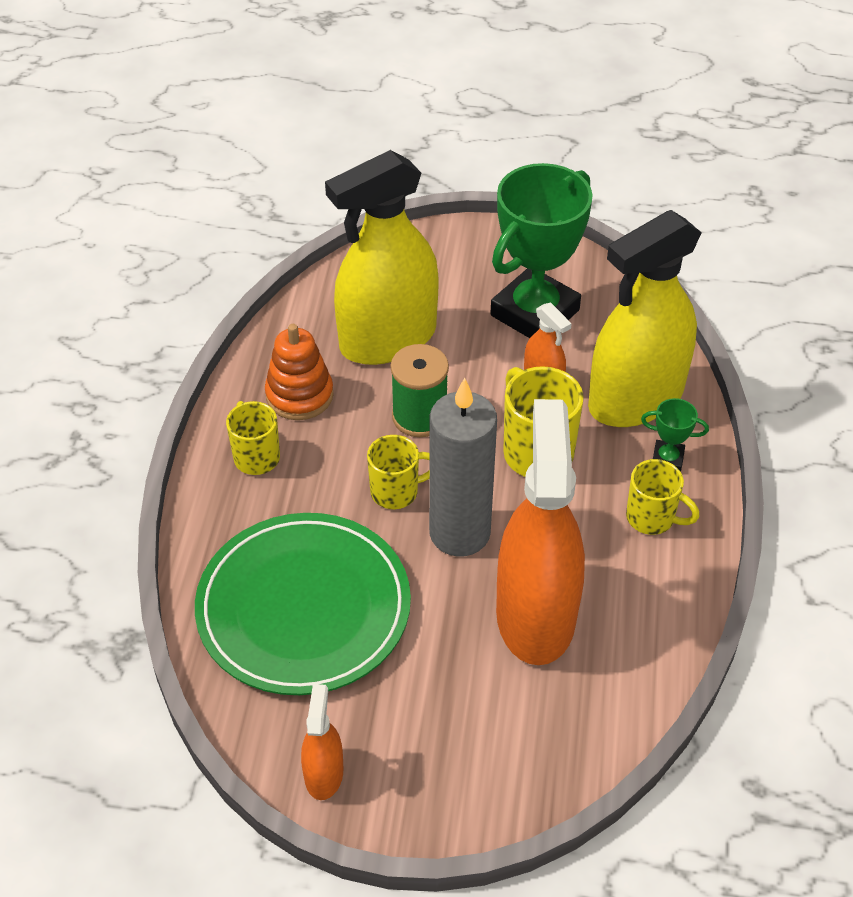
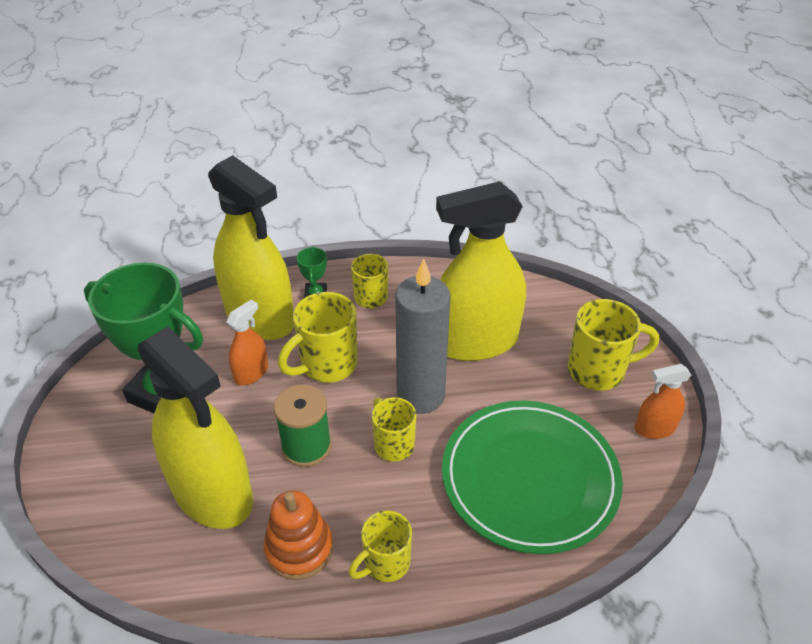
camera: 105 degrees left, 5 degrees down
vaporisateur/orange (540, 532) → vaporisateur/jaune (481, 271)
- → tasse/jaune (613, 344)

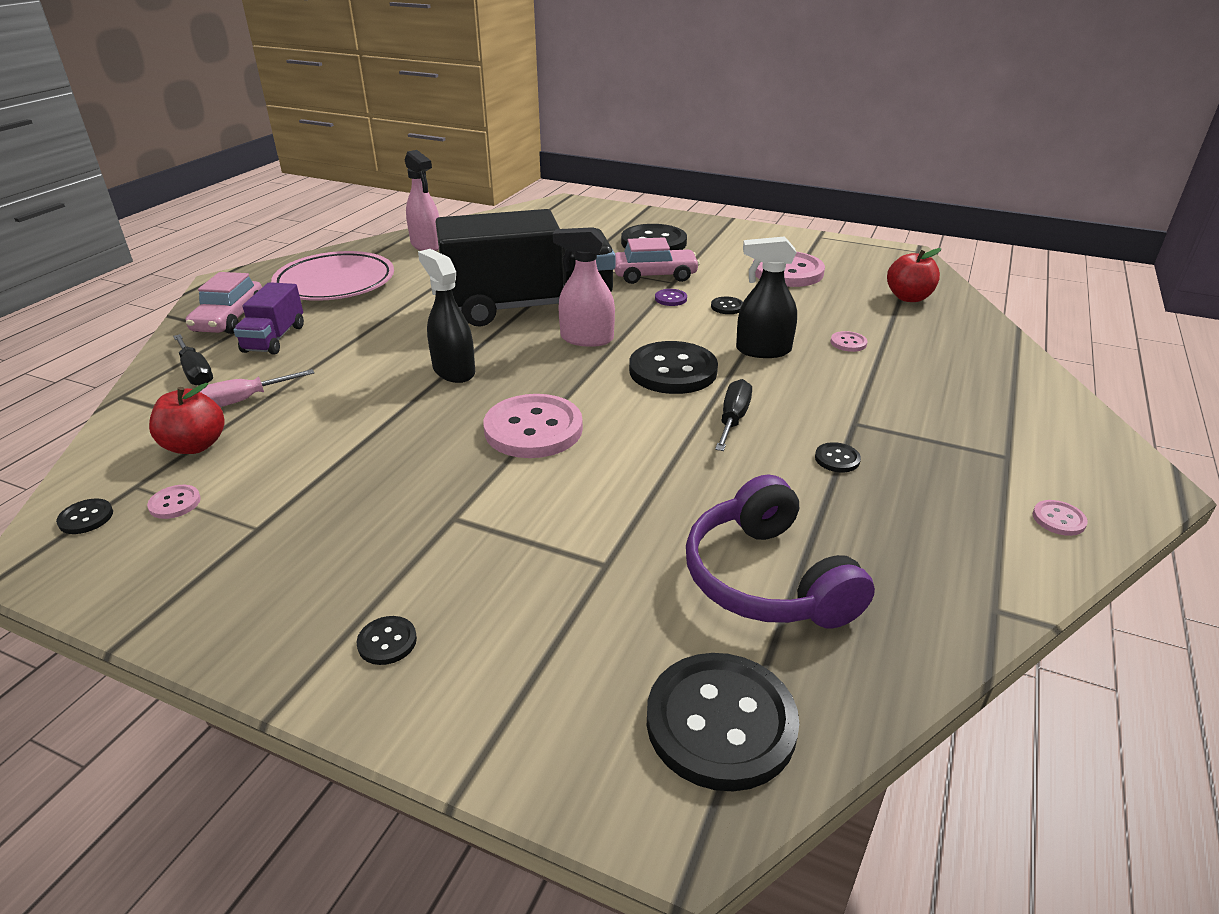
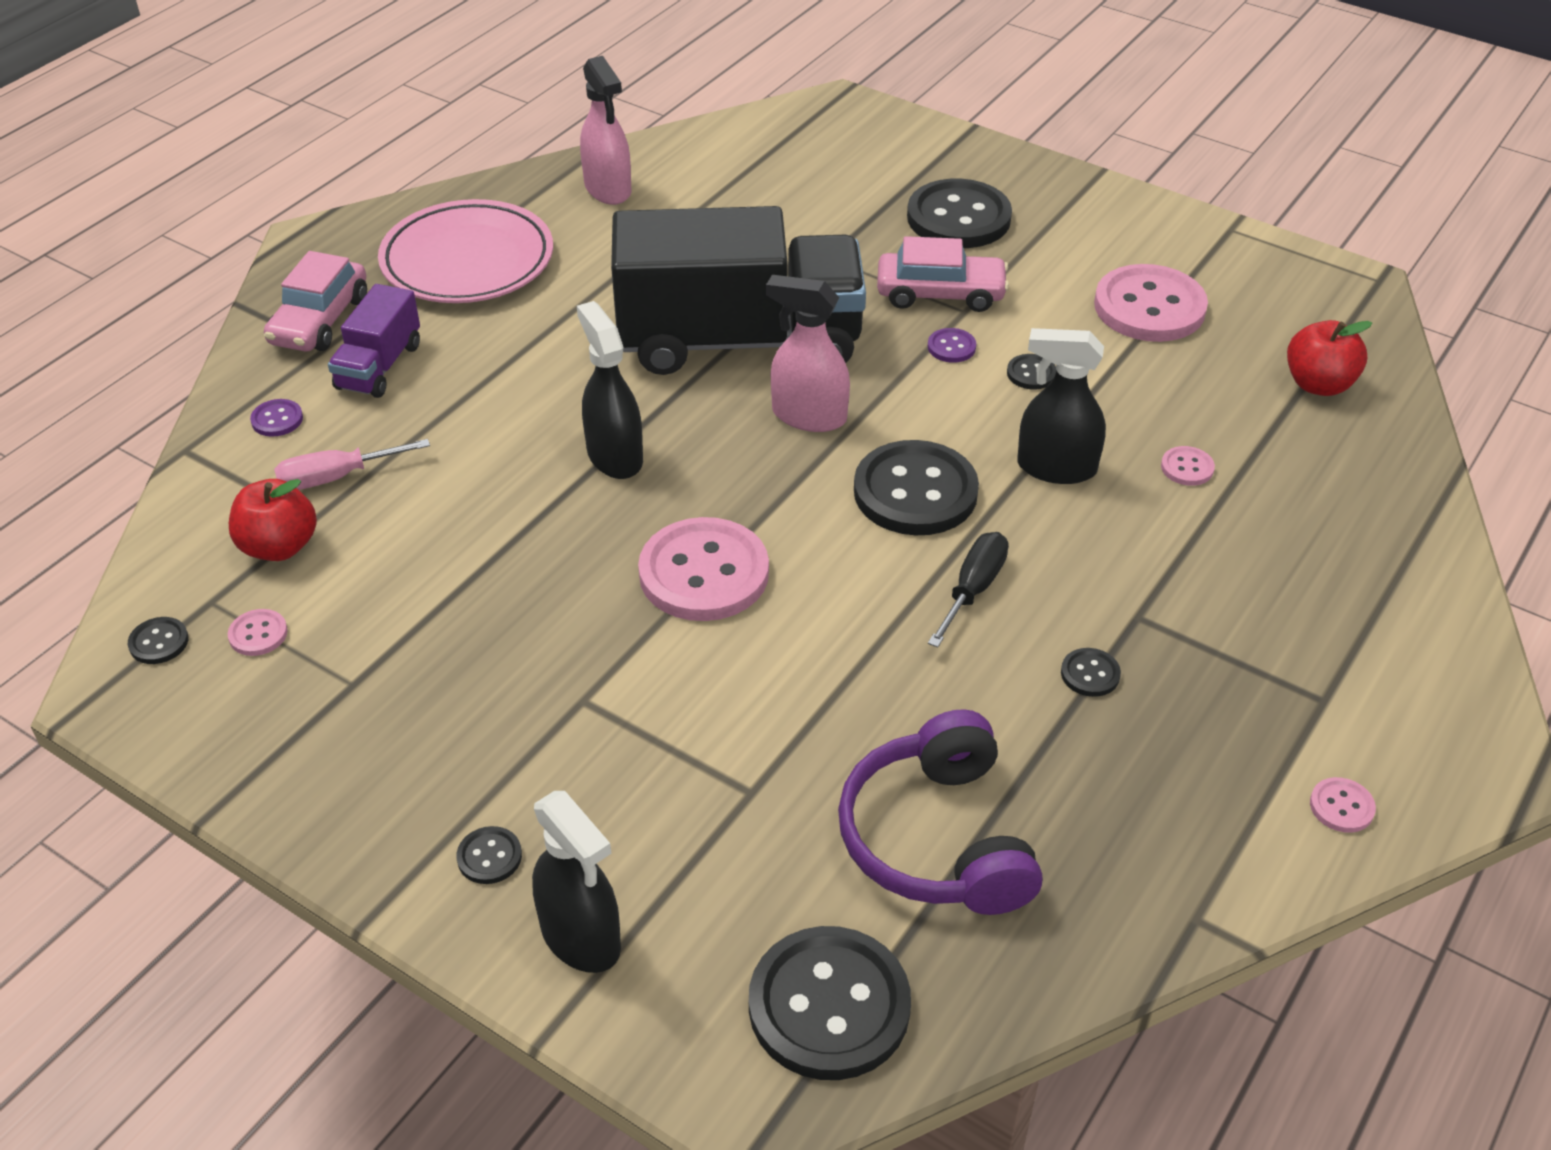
camera: 10 degrees right, 10 degrees up
tournevis/noir (193, 359) → bouton/violet (276, 418)
- → vaporisateur/noir (576, 882)

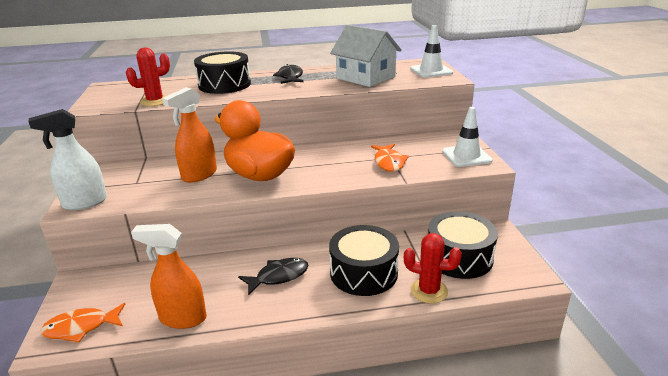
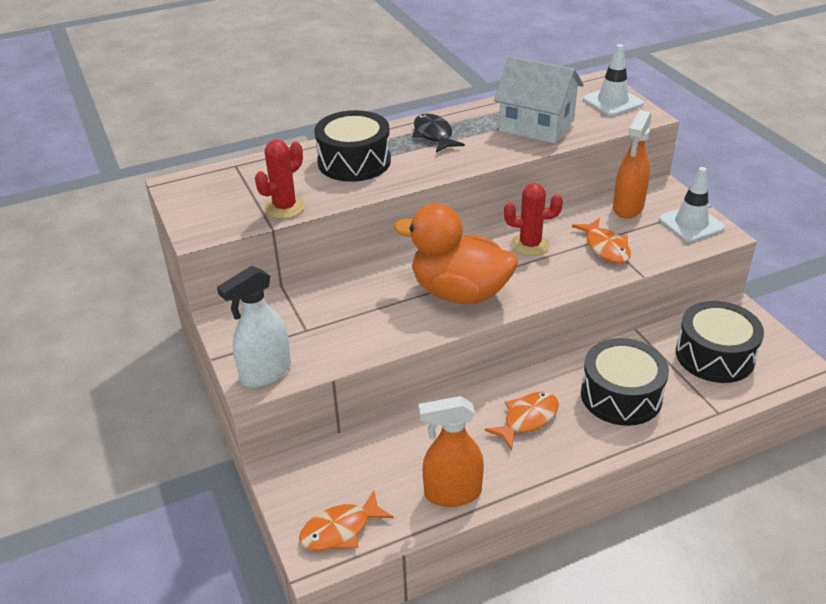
camera: 15 degrees left, 10 degrees up
vaporisateur/orange (189, 135) → vaporisateur/orange (632, 164), relocated
poisson/noir (273, 276) → poisson/orange (521, 421)
cactus/rouge (433, 268) → cactus/rouge (533, 219), relocated

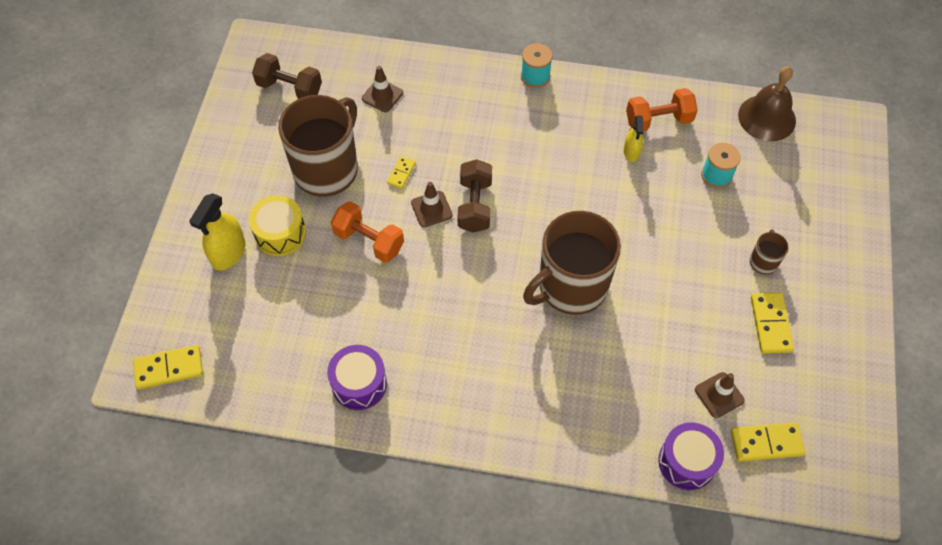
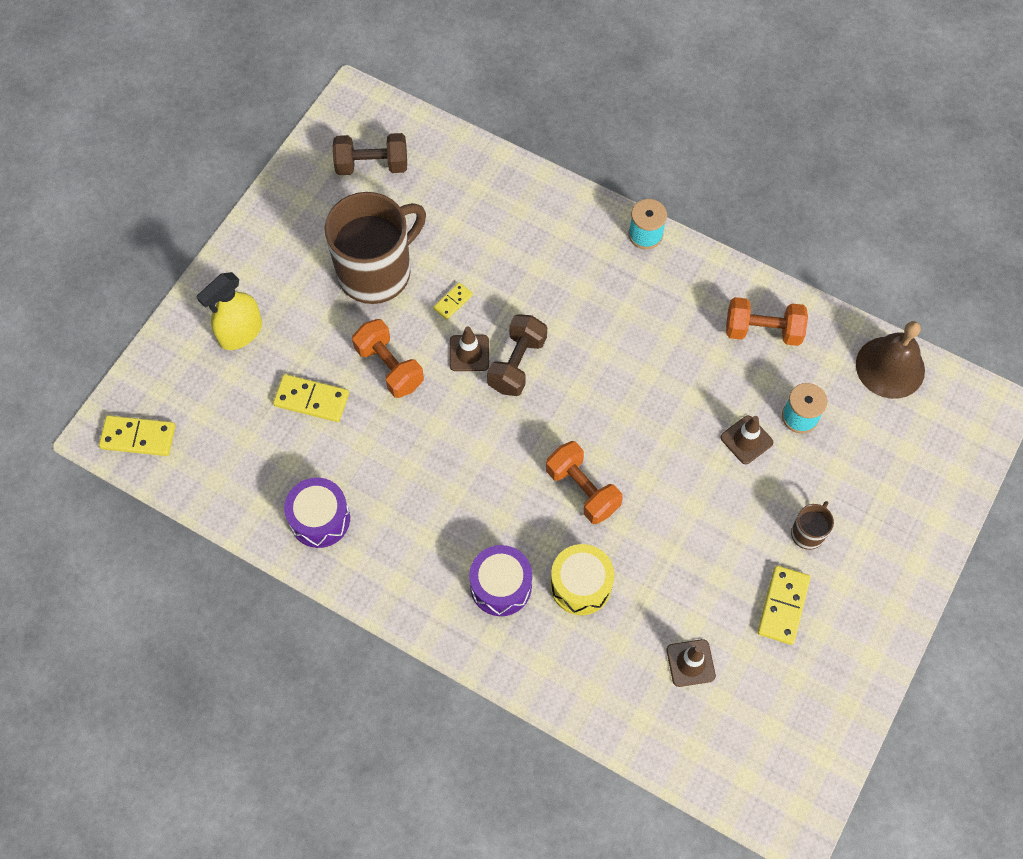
camera: 20 degrees right, 5 degrees up
tambour/jaune (277, 225) → tambour/jaune (582, 579), relocated
haltère/marron (287, 76) → haltère/marron (370, 154), 45 degrees counterclockwise
cône de chantier/marron (382, 89) → cône de chantier/marron (747, 440), relocated
tasse/marron (572, 263) → haltère/orange (584, 482)
vaporisateur/jaune (634, 139) → -
tambour/violet (691, 456) → tambour/violet (500, 580), relocated
domino/jaune (768, 442) → domino/jaune (311, 398), relocated

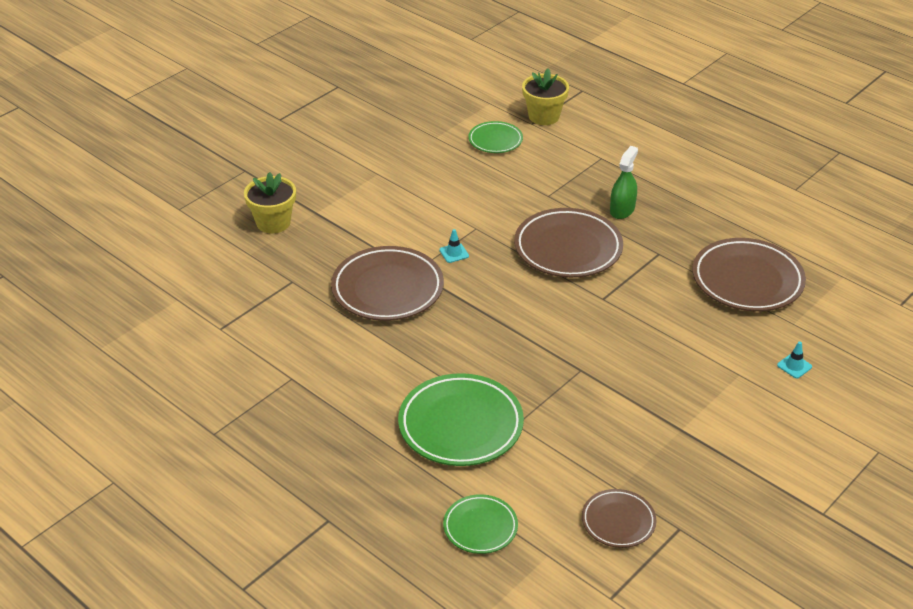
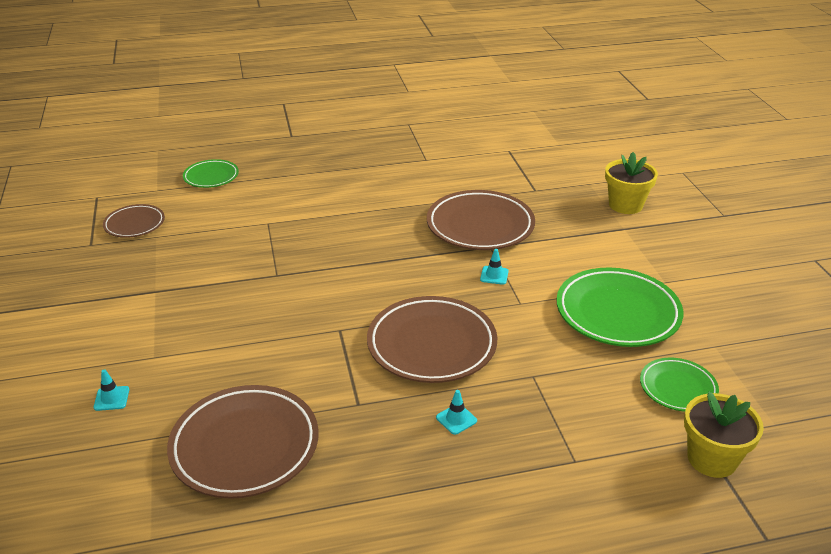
camera: 125 degrees right, 5 degrees down
assiette/vert (461, 419) → assiette/vert (619, 307), relocated
vaporisateur/vert (624, 182) → cône de chantier/turquoise (456, 412)

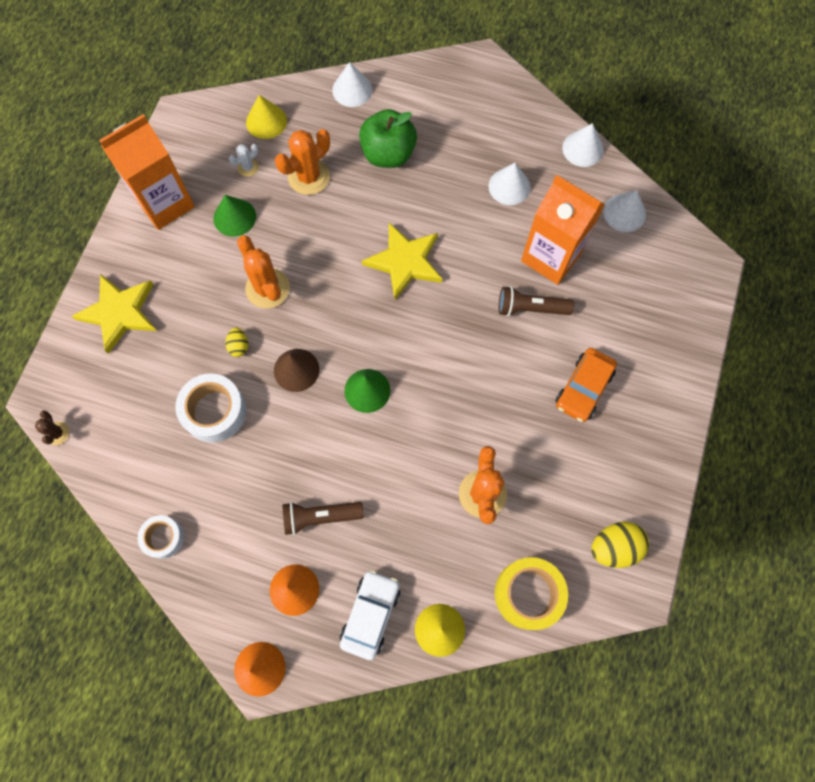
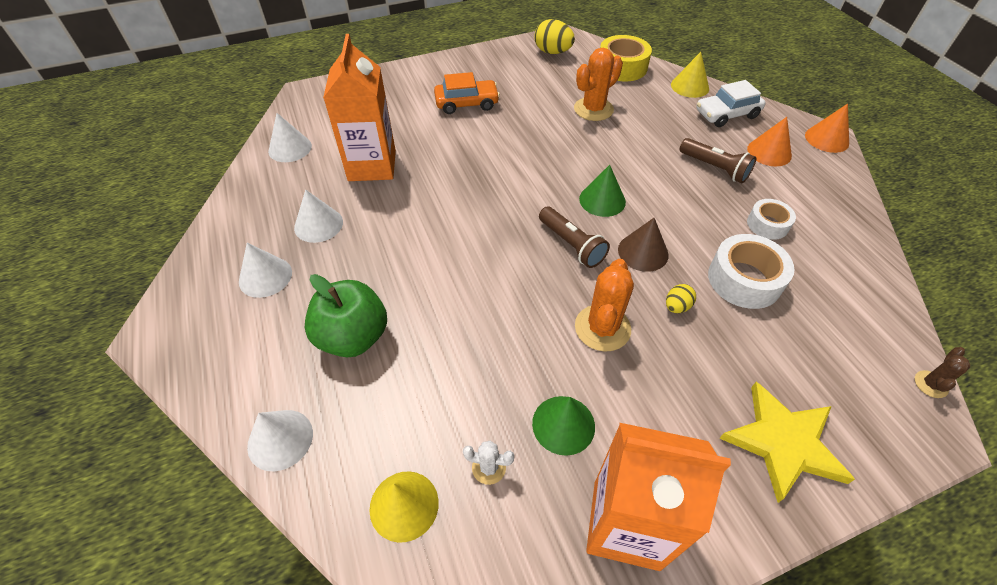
camera: 130 degrees left, 20 degrees down
ruban adhésif/blanc (161, 537) → ruban adhésif/blanc (771, 219), relocated
cactus/orange (302, 162) → -
étoile/jaune (402, 261) → -
lampe de poche/marron (536, 301) → lampe de poche/marron (574, 237), relocated
cône/blanc (583, 145) → cône/blanc (265, 270), relocated

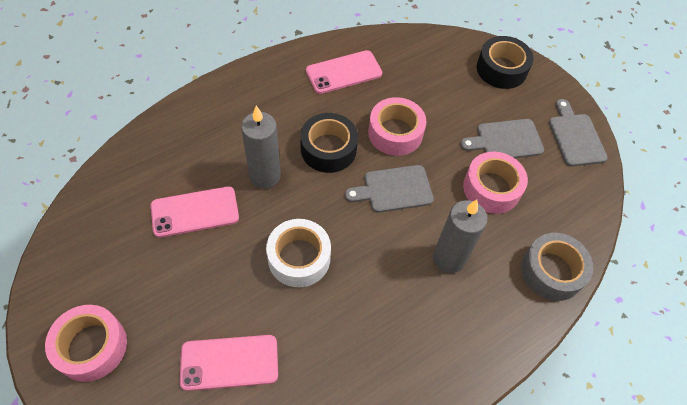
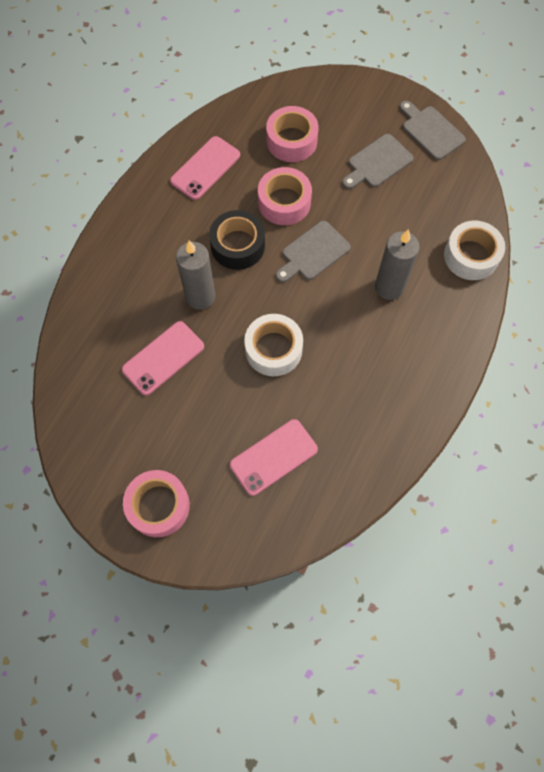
camera: 25 degrees left, 10 degrees up
ruban adhésif/rose (495, 183) → ruban adhésif/rose (292, 134), relocated
ruban adhésif/noir (505, 62) → -
ruban adhésif/gris (557, 267) → ruban adhésif/blanc (474, 250)

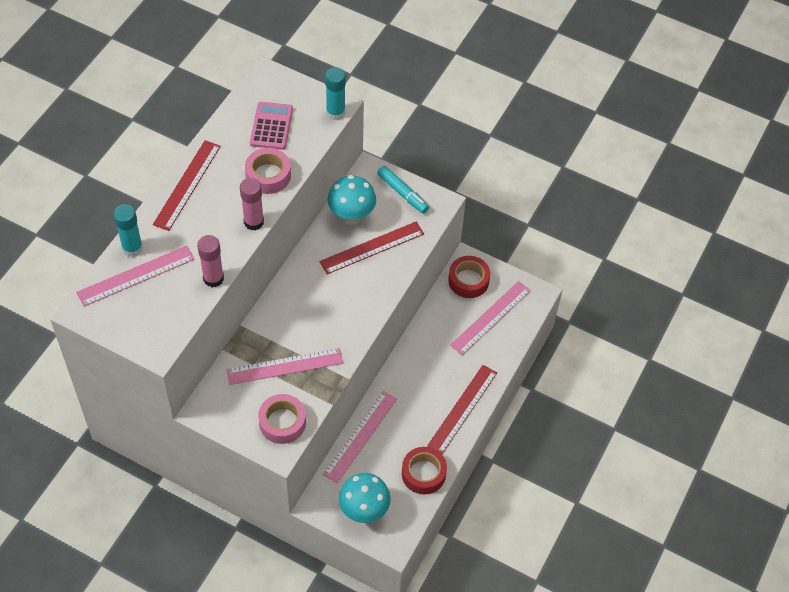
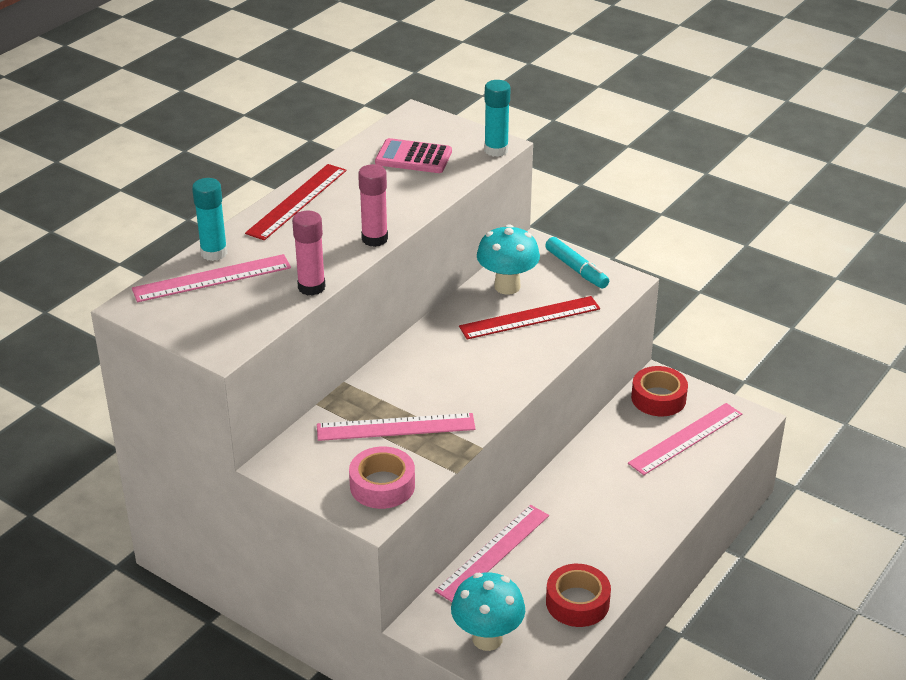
camera: 10 degrees right, 20 degrees down
ruban adhésif/rose (268, 171) → -
calculatrice/rose (271, 126) → calculatrice/rose (413, 155), 90 degrees counterclockwise
règle/rouge (462, 409) → -

